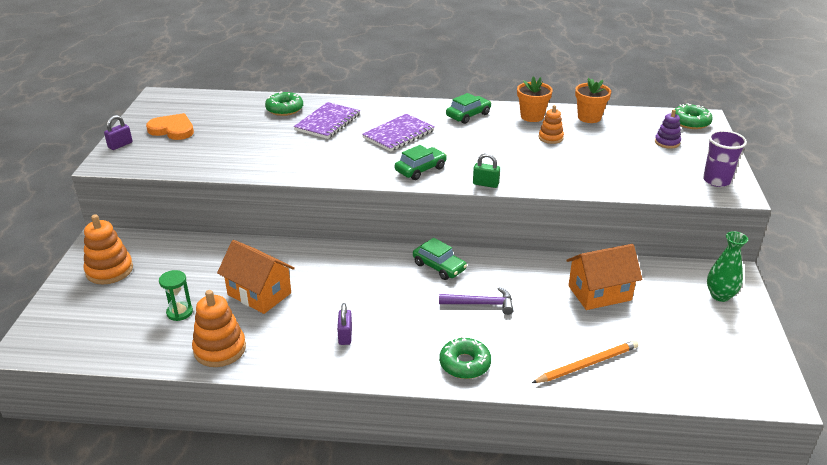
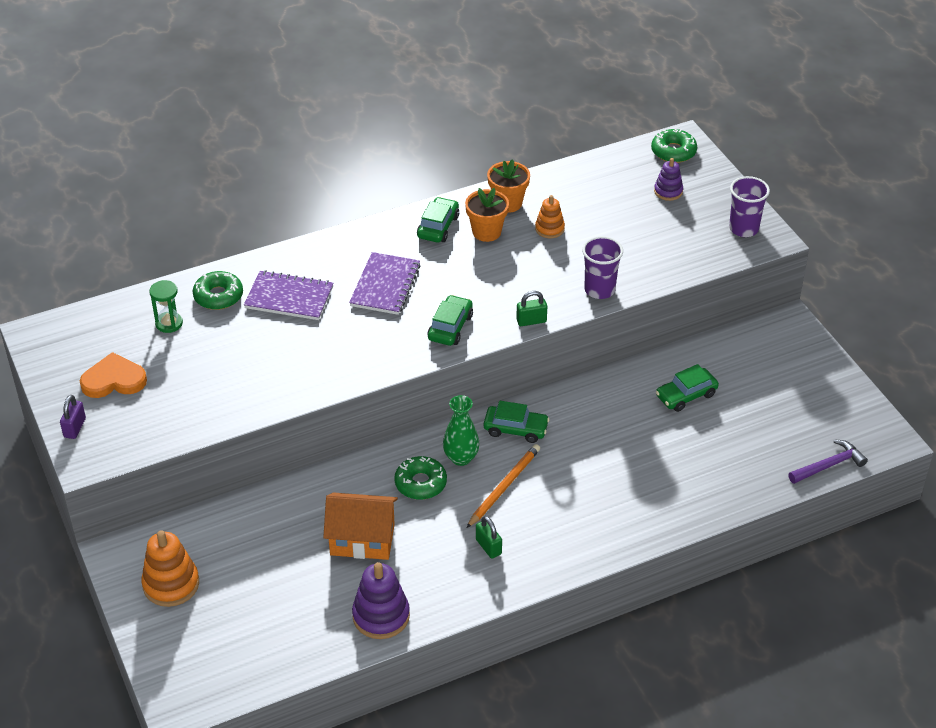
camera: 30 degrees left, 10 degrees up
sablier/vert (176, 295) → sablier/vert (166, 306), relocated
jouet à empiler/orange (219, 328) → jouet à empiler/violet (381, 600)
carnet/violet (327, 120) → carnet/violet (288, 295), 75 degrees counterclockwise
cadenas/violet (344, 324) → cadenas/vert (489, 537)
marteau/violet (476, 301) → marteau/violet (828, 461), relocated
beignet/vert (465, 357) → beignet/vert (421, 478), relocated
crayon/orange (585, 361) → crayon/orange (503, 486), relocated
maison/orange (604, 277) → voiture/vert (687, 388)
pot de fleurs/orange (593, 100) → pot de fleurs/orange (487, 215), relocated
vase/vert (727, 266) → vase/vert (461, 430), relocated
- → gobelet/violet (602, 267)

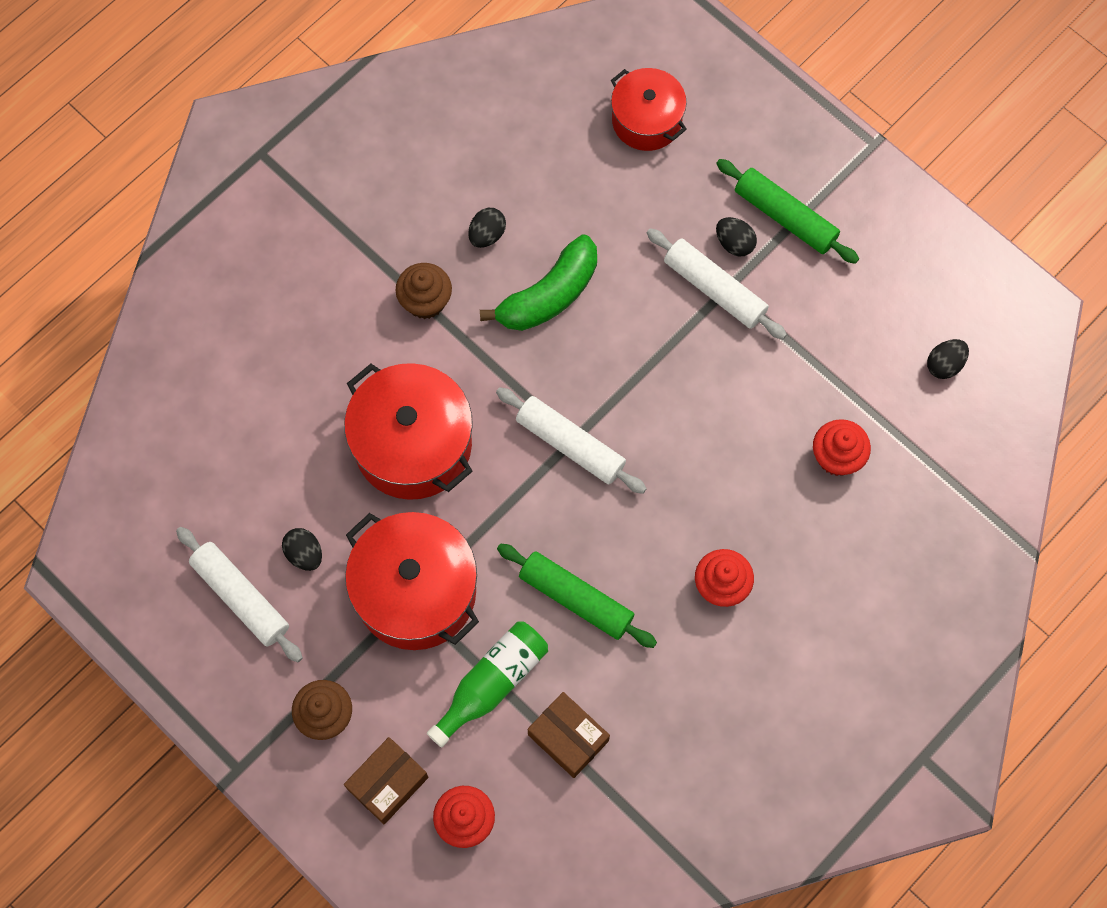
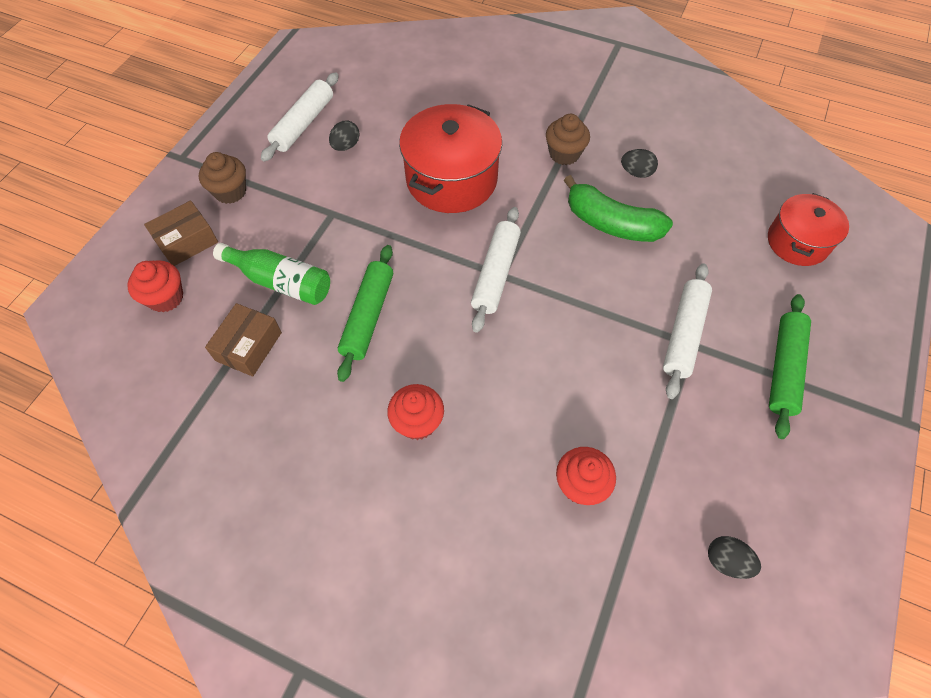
camera: 70 degrees right, 10 degrees down
boîte/marron (386, 780) → boîte/marron (181, 233), 60 degrees counterclockwise
marmite/rouge (412, 581) → -
œuf/noir (736, 237) → -

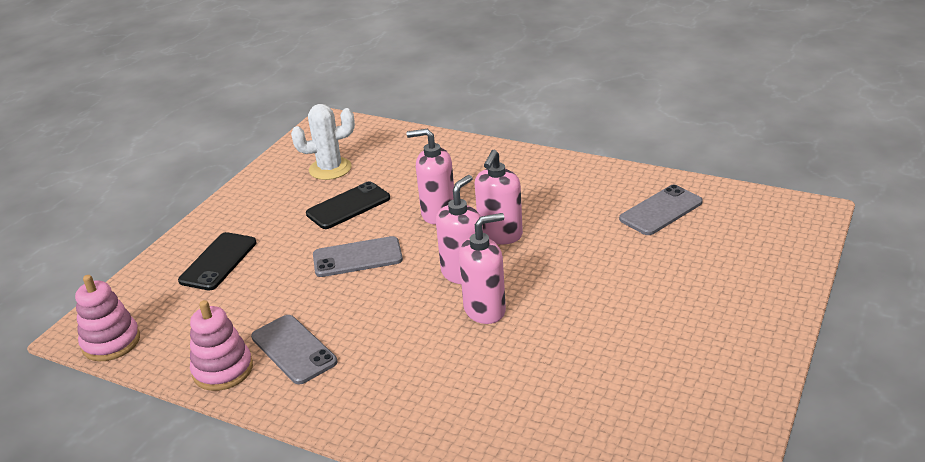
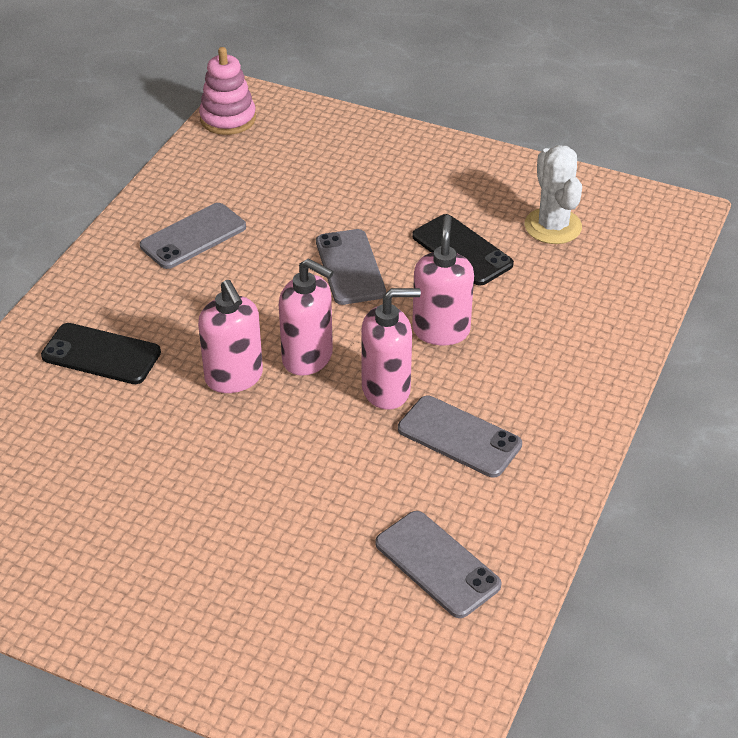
camera: 85 degrees right, 10 degrees up
téléphone/noir (217, 261) → téléphone/noir (101, 353), relocated
jouet à empiler/rose (221, 345) → -
distributeur de savon/rose (499, 197) → distributeur de savon/rose (391, 349), 150 degrees clockwise
- → téléphone/gris (460, 437)

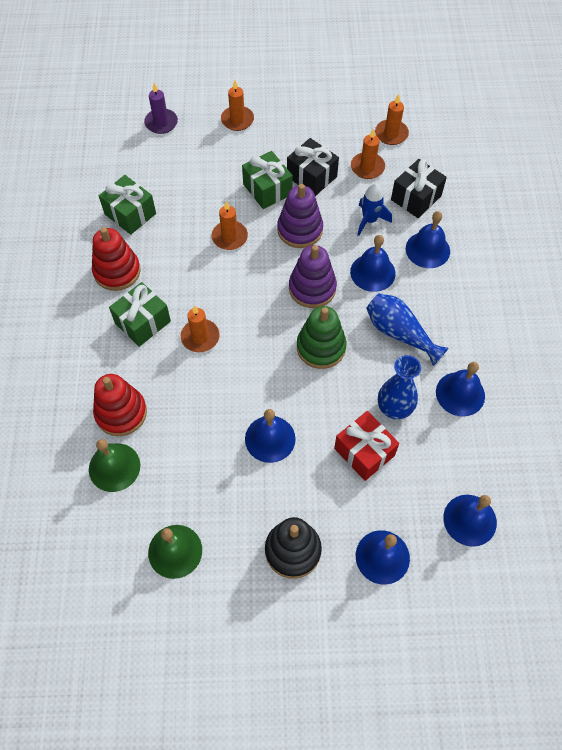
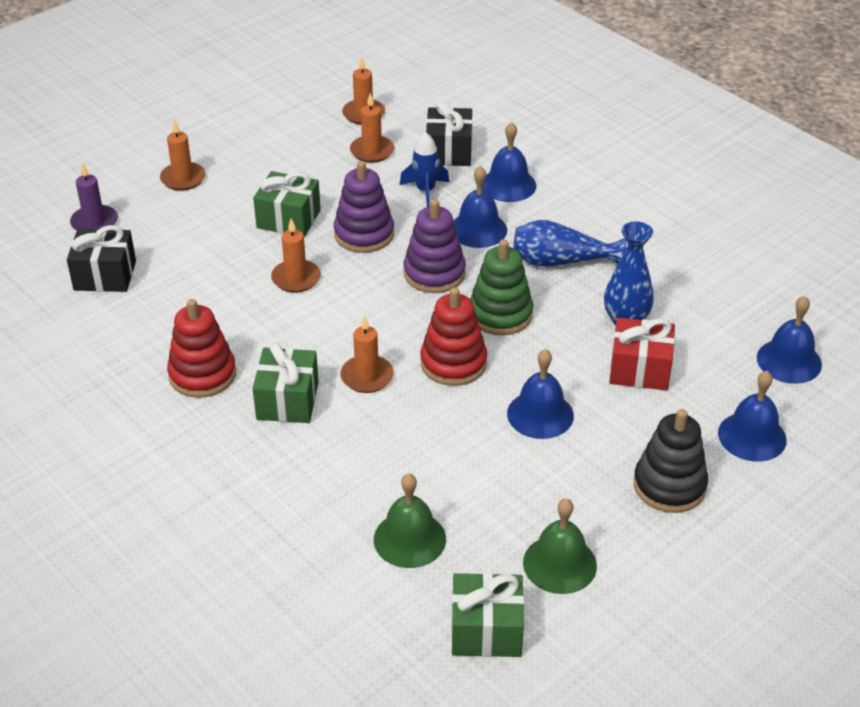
camera: 40 degrees left, 20 degrees down
jouet à empiler/rouge (120, 405) → jouet à empiler/rouge (453, 336), relocated
cadeau/vert (127, 205) → cadeau/vert (487, 615), relocated
cadeau/noir (313, 167) → cadeau/noir (101, 258), relocated
cloche/bleu (460, 389) → -

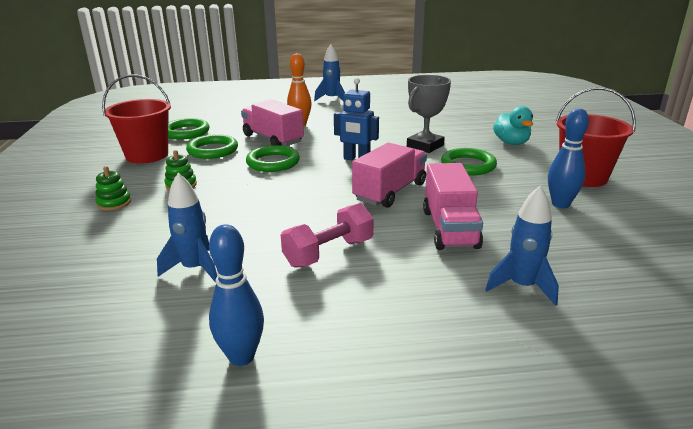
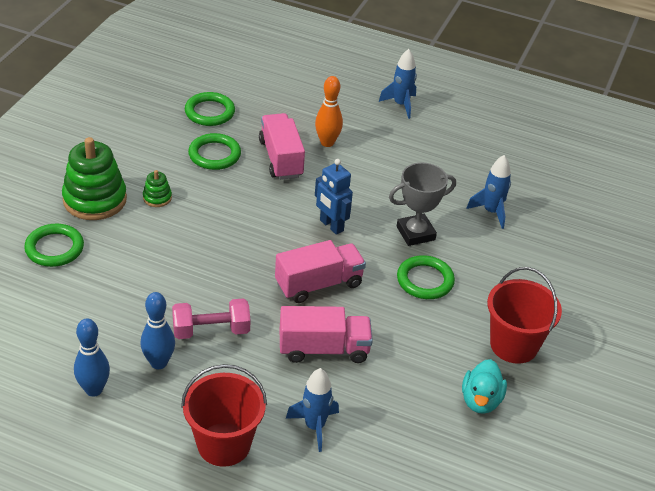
camera: 25 degrees right, 15 degrees up
jouet à empiler/vert (113, 188) → jouet à empiler/vert (94, 178), x2.17
seau/rouge (136, 119) → seau/rouge (224, 415), relocated
fusée/bleu (187, 228) → fusée/bleu (488, 192), relocated
anneau/vert (273, 158) → anneau/vert (54, 245), relocated
camion/rose (453, 206) → camion/rose (326, 334), 120 degrees counterclockwise
canard/turquoise (513, 125) → canard/turquoise (484, 386), relocated
quille/bleu (568, 158) → quille/bleu (158, 330), relocated

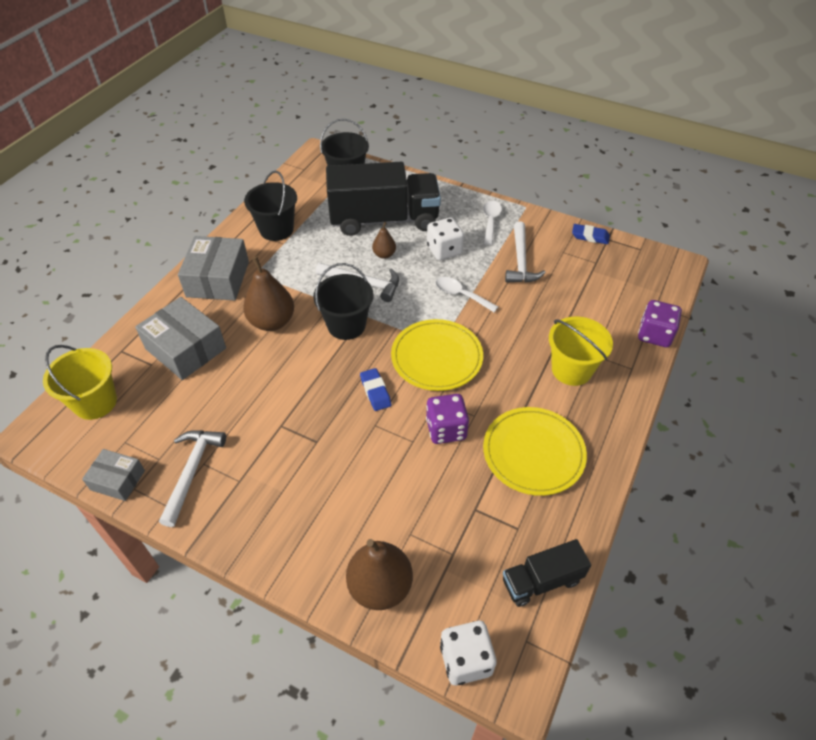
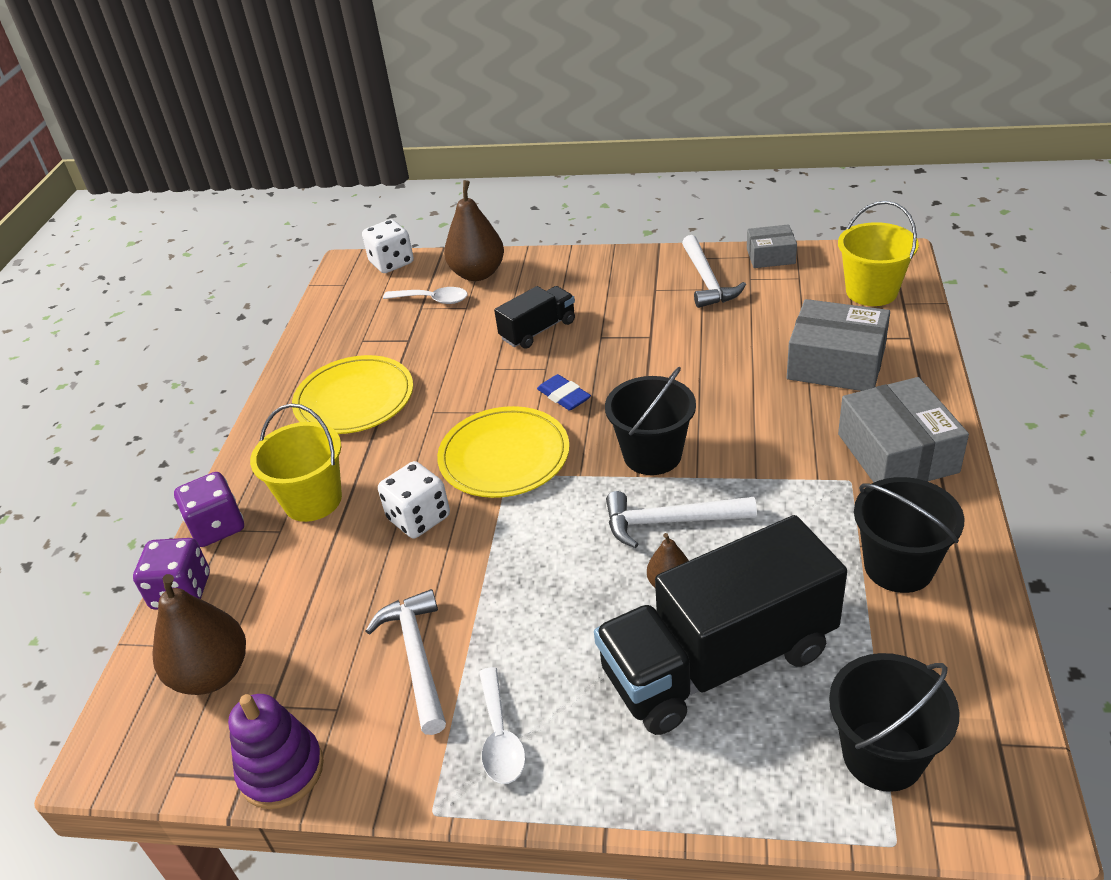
camera: 165 degrees right, 10 degrees down
poire/marron (268, 293) → poire/marron (199, 634), relocated
dé/violet (447, 419) → dé/violet (209, 509), relocated
dé/blanc (445, 238) → dé/blanc (414, 499), relocated
cuillère/blanc (466, 294) → cuillère/blanc (425, 295), relocated
camion/noir (547, 573) → camion/noir (534, 317), relocated
gomme/bleu (591, 234) → jouet à empiler/violet (276, 751)

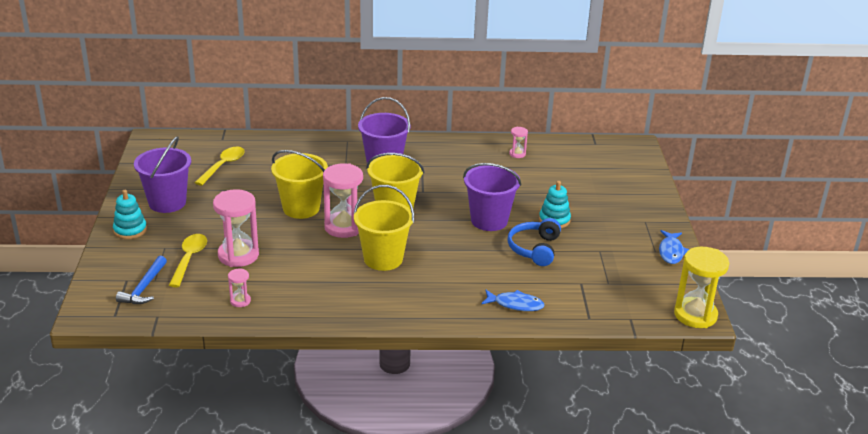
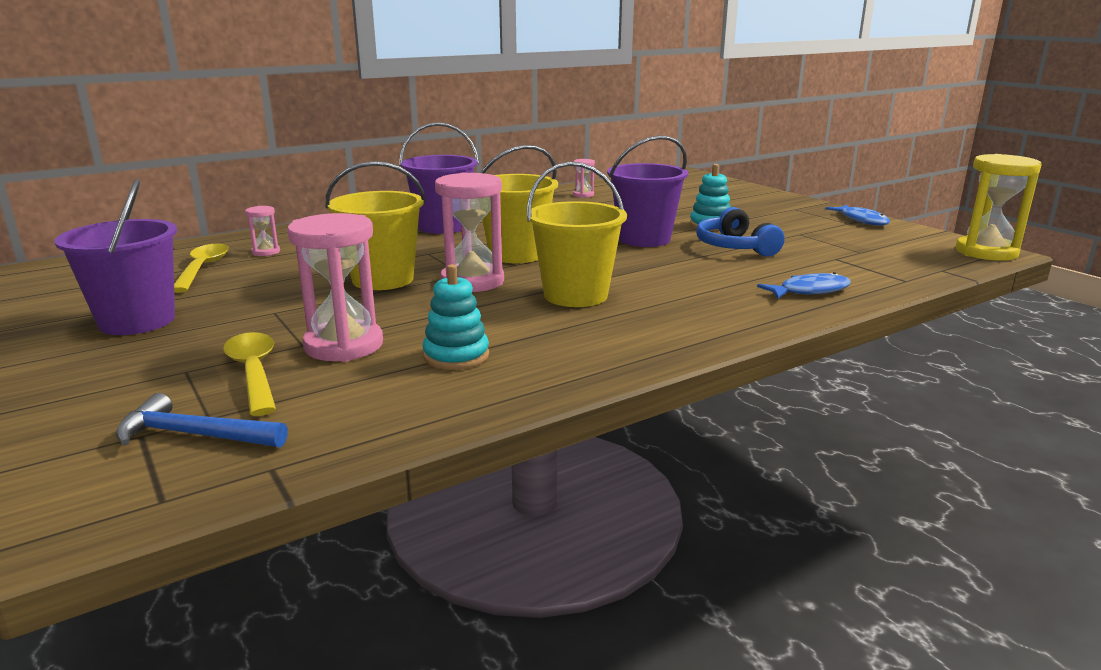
camera: 30 degrees left, 10 degrees down
jouet à empiler/turquoise (130, 214) → jouet à empiler/turquoise (456, 317), relocated
marteau/bleu (141, 280) → marteau/bleu (202, 420), 120 degrees clockwise
sablier/rose (239, 287) → sablier/rose (262, 231), relocated

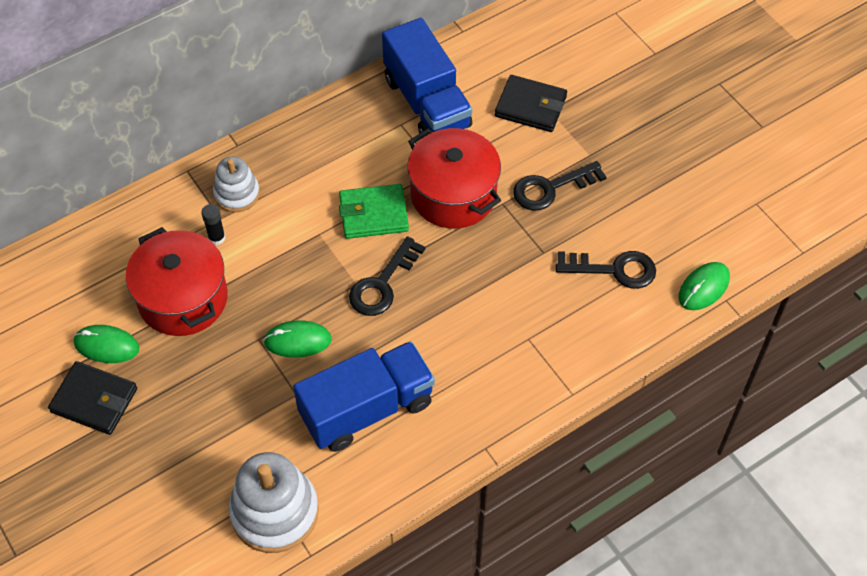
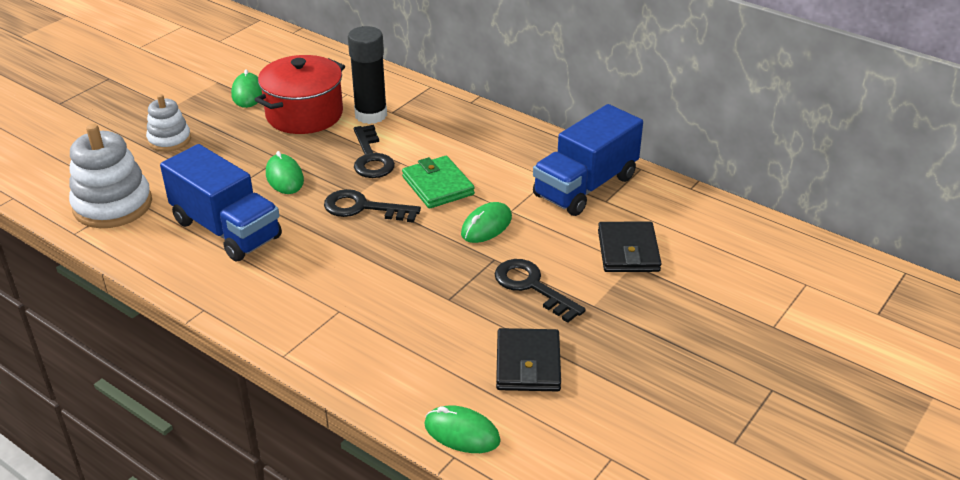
camera: 70 degrees right, 20 degrees down
portefeuille/noir (92, 398) → portefeuille/noir (528, 359), relocated
bâton de colle/noir (213, 224) → bâton de colle/noir (367, 75), x2.16
jouet à empiler/blanc (236, 184) → jouet à empiler/blanc (168, 123), relocated
marmite/rouge (454, 178) → souris/vert (486, 222)
clé/noir (606, 270) → clé/noir (374, 151), relocated

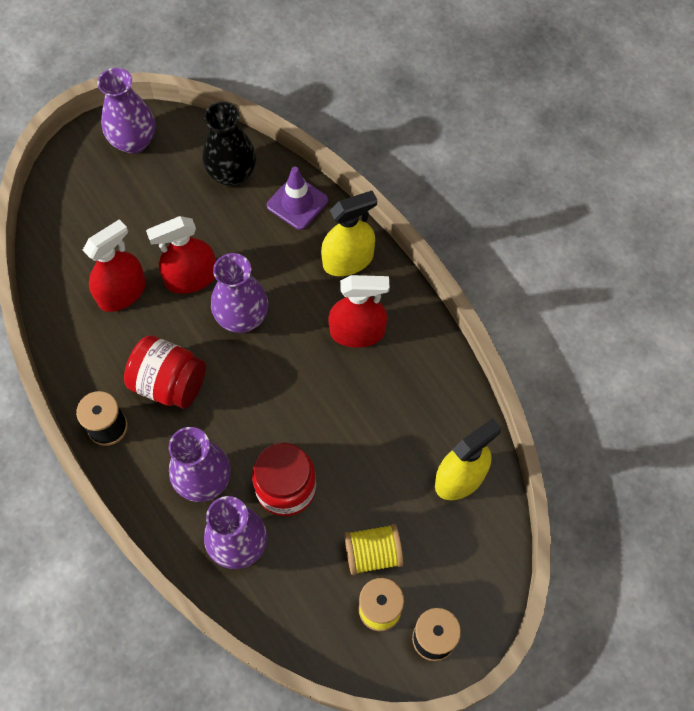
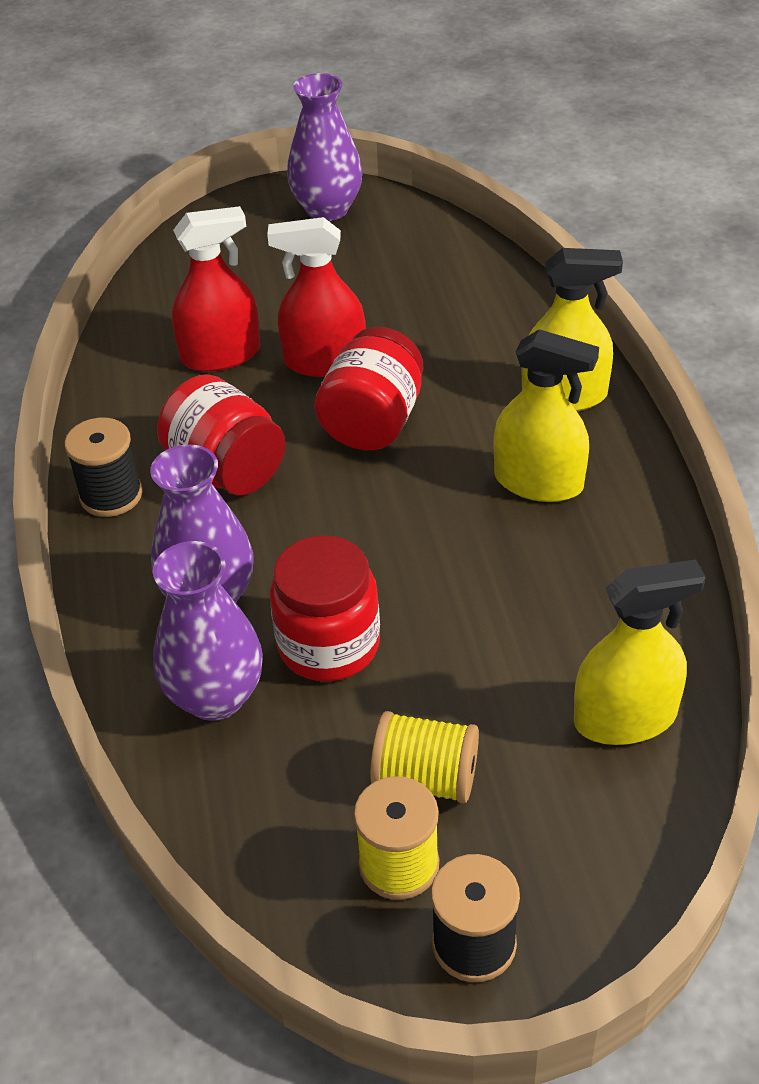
camera: 25 degrees right, 20 degrees down
vase/noir (229, 144) → -
vase/violet (239, 293) → bocal/rouge (368, 388)
cône de chantier/violet (297, 198) → -
vaporisateur/rouge (358, 311) → vaporisateur/jaune (546, 415)

